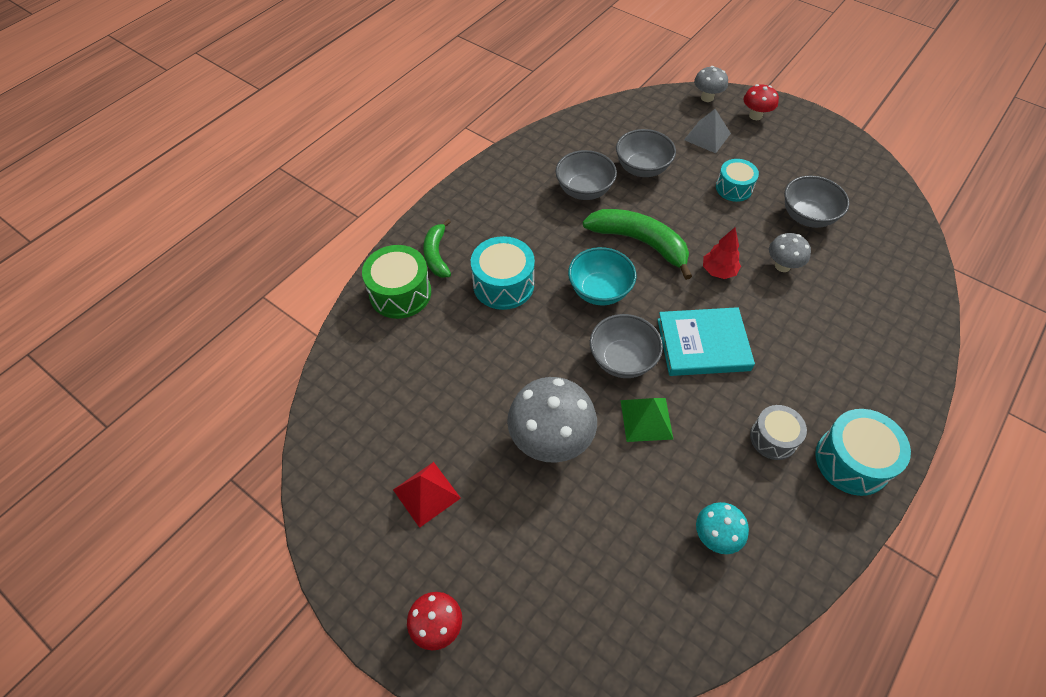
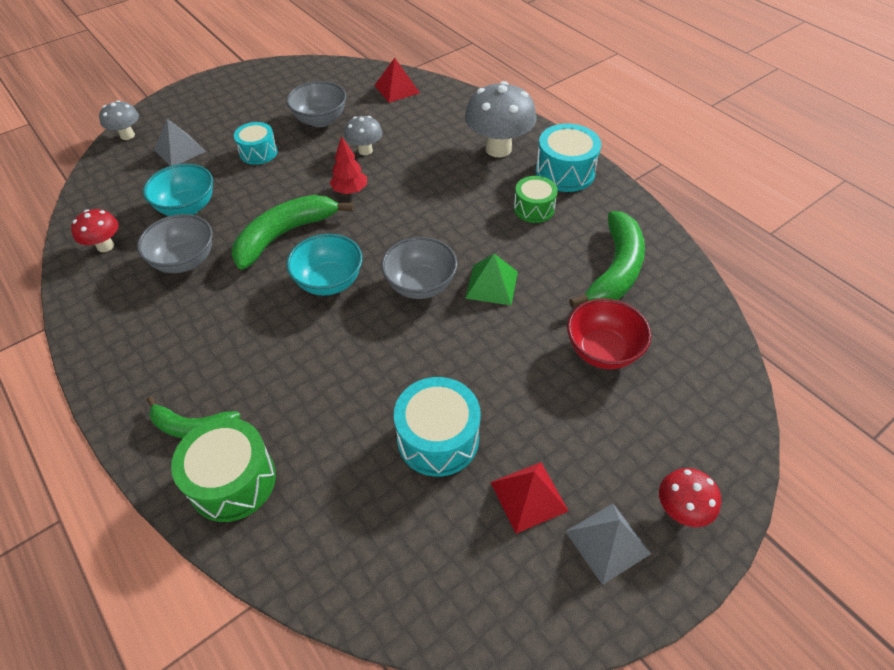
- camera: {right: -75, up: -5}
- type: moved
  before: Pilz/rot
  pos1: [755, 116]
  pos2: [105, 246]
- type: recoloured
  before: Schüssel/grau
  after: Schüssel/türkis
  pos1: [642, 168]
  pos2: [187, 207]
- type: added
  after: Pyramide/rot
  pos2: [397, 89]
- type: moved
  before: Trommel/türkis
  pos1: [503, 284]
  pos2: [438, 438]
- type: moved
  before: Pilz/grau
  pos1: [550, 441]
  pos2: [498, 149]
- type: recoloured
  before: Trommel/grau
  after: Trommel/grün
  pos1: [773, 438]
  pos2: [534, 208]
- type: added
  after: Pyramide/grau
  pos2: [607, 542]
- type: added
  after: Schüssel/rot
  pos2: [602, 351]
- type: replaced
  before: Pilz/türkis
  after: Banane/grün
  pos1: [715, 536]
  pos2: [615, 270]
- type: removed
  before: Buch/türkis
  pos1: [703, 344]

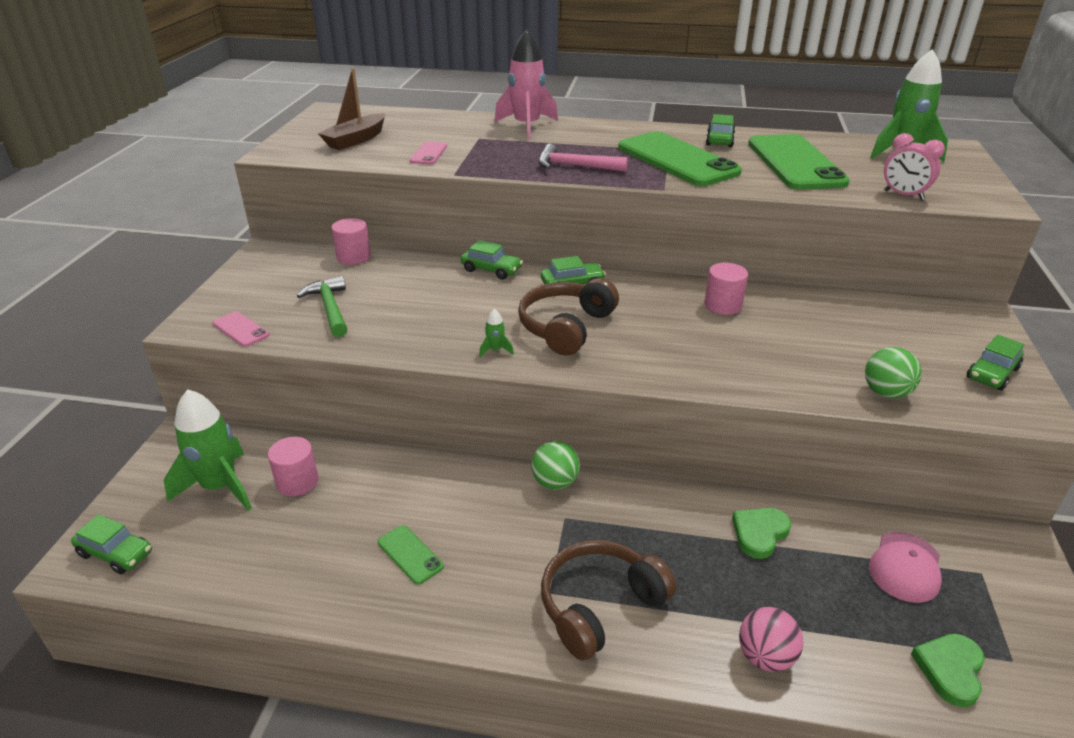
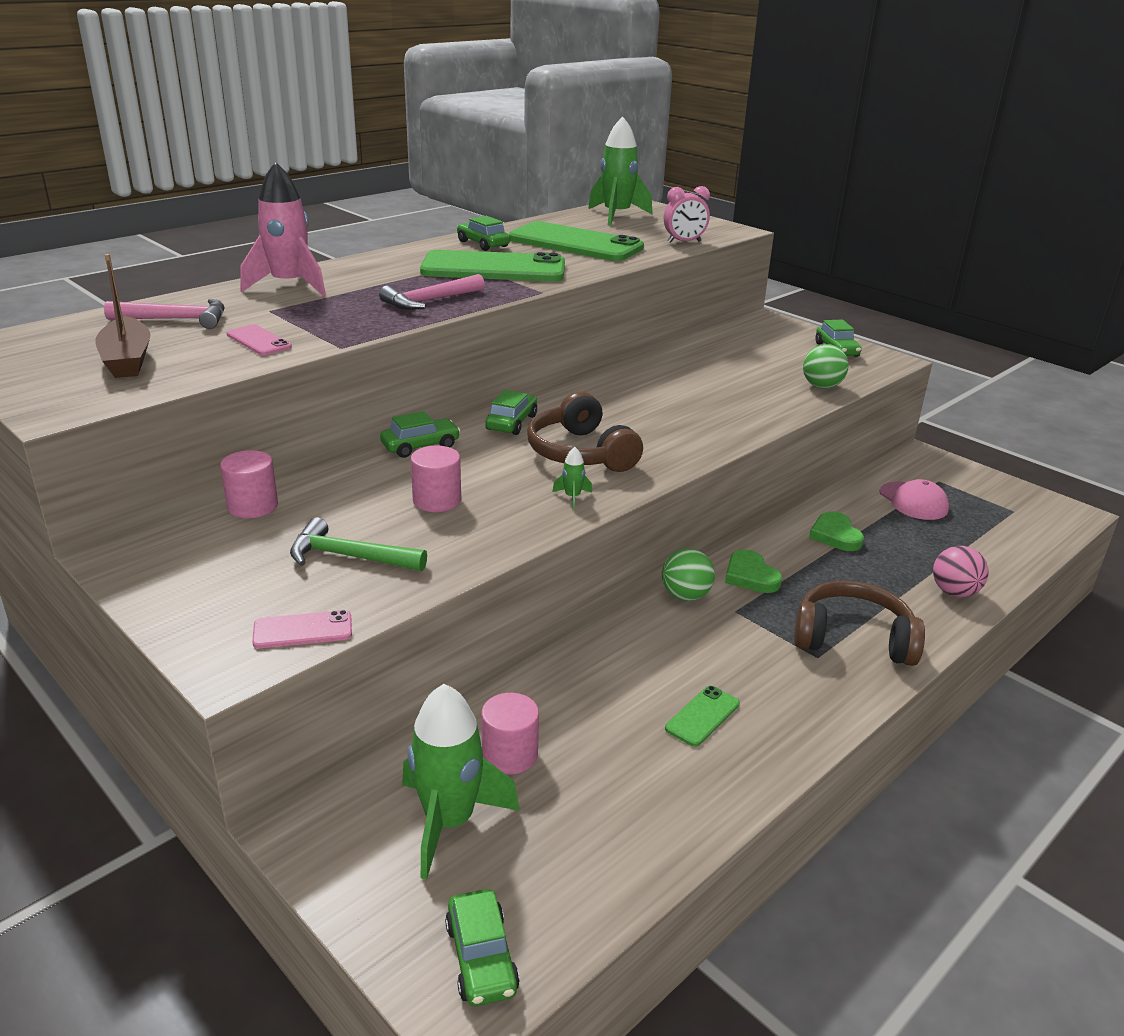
- camera: {right: -55, up: -5}
- type: added
  after: Hammer/rosa
  pos2: [176, 319]
- type: moved
  before: Vollzylinder/rosa
  pos1: [723, 305]
  pos2: [437, 500]
- type: turned
  before: Auto/grün
  pos1: [116, 553]
  pos2: [481, 958]
  turn: 105
- type: turned
  before: Handy/grün
  pos1: [410, 554]
  pos2: [702, 716]
  turn: -45
- type: moved
  before: Herz/grün
  pos1: [950, 670]
  pos2: [750, 576]
- type: turned
  before: Kopfhörer/braun
  pos1: [600, 606]
  pos2: [853, 639]
  turn: 105

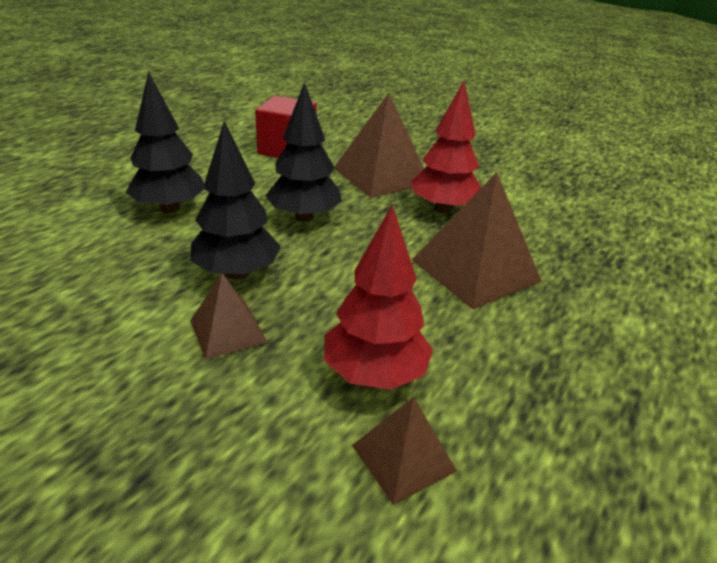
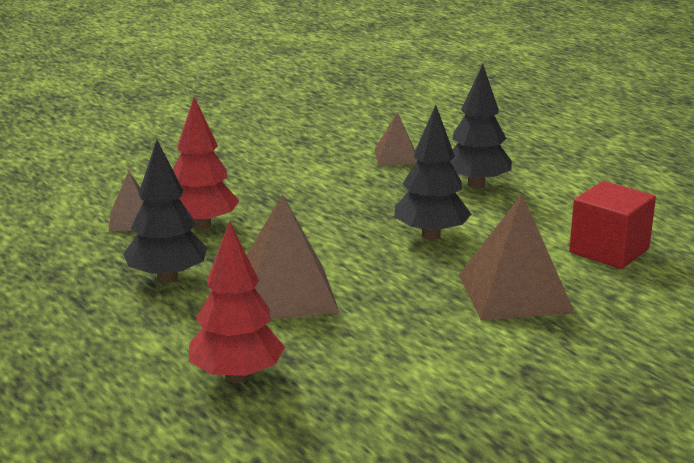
- camera: {right: 115, up: -10}
- type: moved
  before: Baum/schwarz
  pos1: [237, 273]
  pos2: [167, 278]
- type: moved
  before: Baum/rot
  pos1: [443, 209]
  pos2: [237, 376]
- type: moved
  before: Pyramide/braun
  pos1: [228, 331]
  pos2: [396, 156]

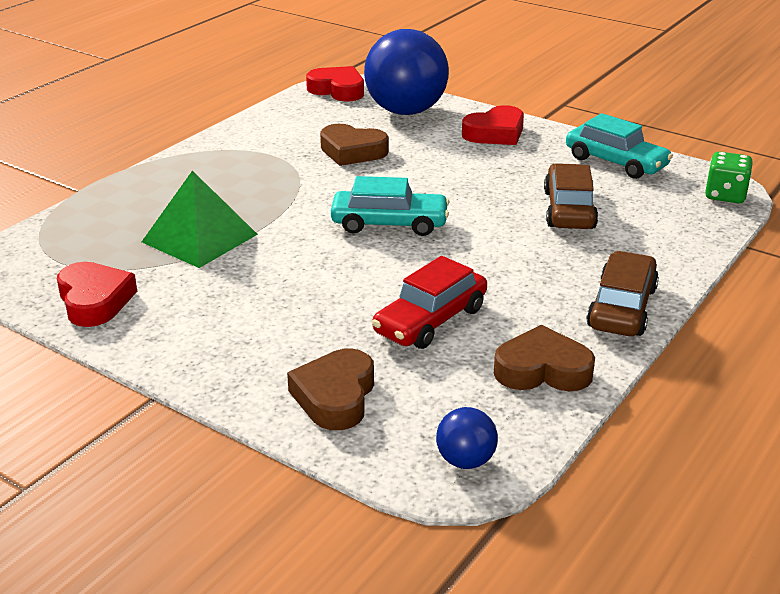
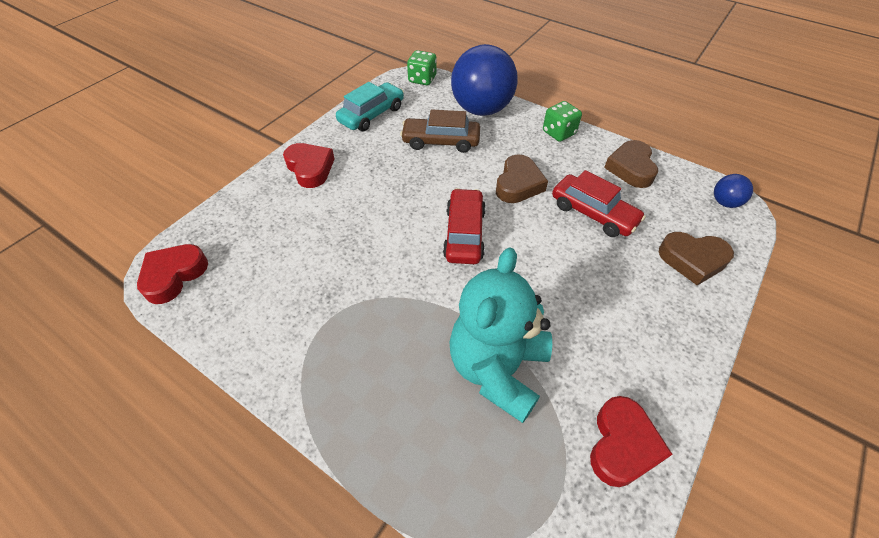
- camera: {right: -90, up: 20}
- type: recoloured
  before: Auto/türkis
  after: Auto/rot
  pos1: [389, 224]
  pos2: [464, 234]
- type: replaced
  before: Pyramide/grün
  after: Teddybär/türkis
  pos1: [199, 238]
  pos2: [497, 369]
- type: moved
  before: Ball/blau
  pos1: [406, 111]
  pos2: [481, 109]
- type: moved
  before: Herz/braun
  pos1: [352, 151]
  pos2: [518, 184]
- type: replaced
  before: Auto/braun
  after: Spielwürfel/grün
  pos1: [621, 308]
  pos2: [559, 133]
- type: turned
  before: Herz/rot
  pos1: [94, 301]
  pos2: [622, 445]
  turn: 135

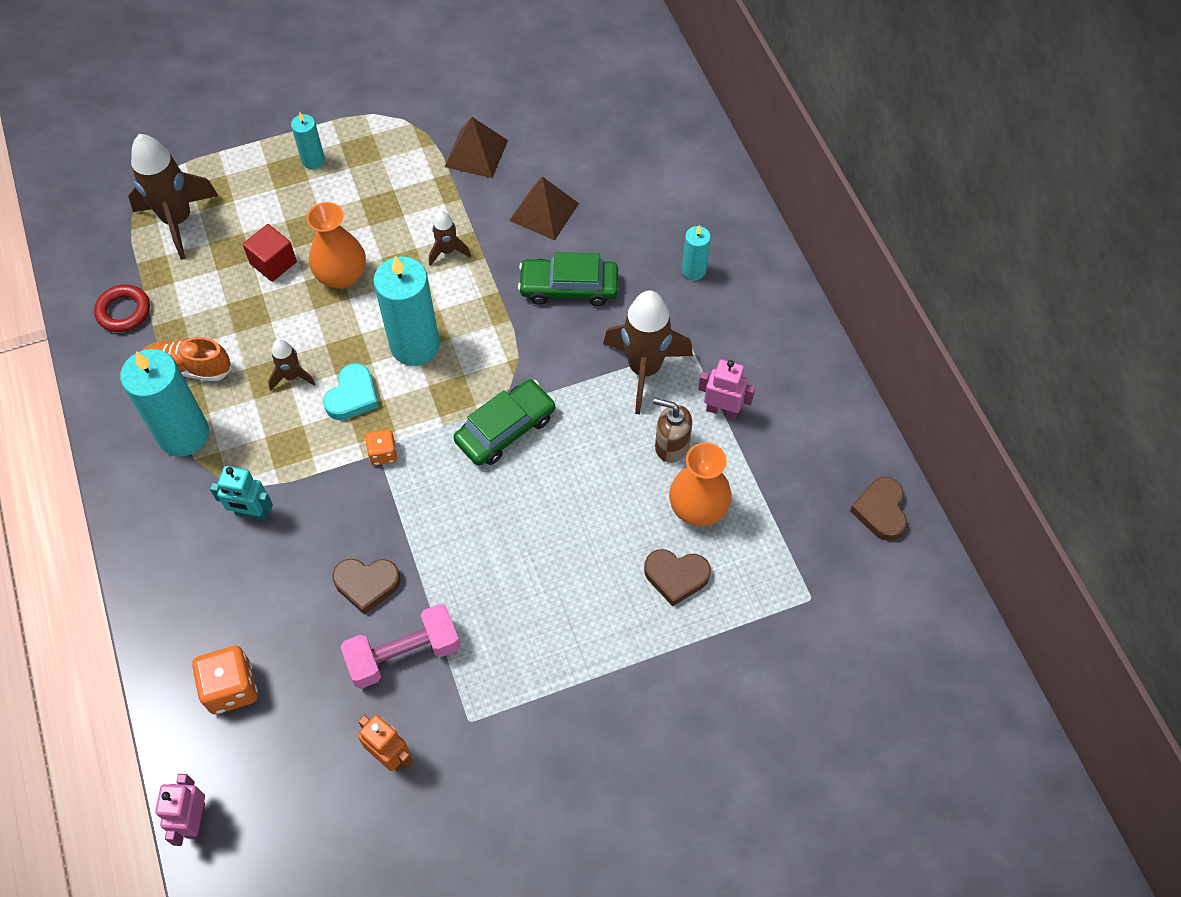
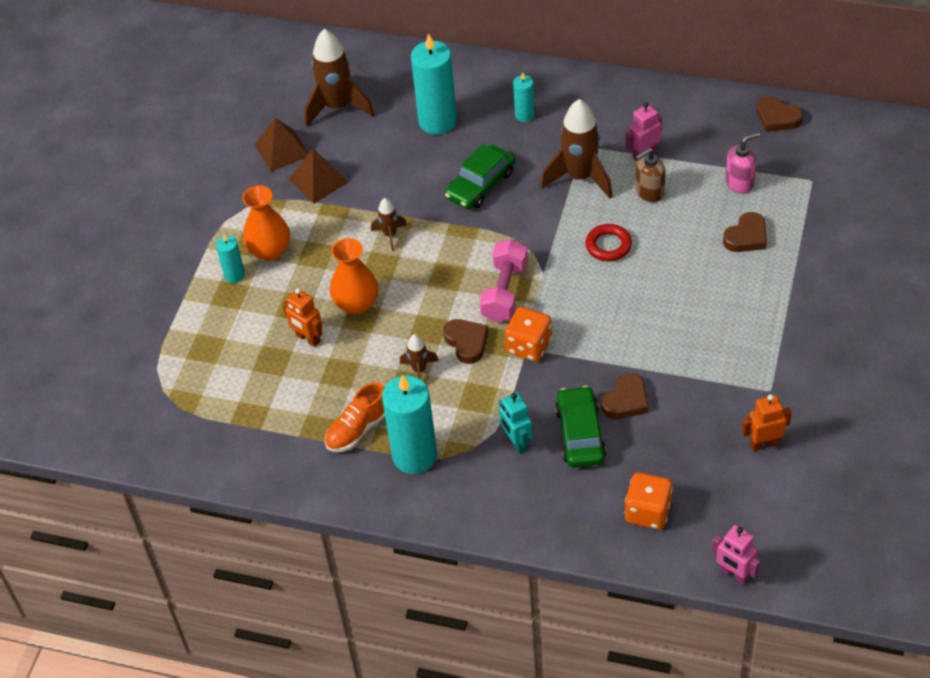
- camera: {right: -50, up: -10}
- type: moved
  before: Vase/orange
  pos1: [698, 508]
  pos2: [270, 251]
- type: moved
  before: Pyramide/braun
  pos1: [544, 212]
  pos2: [282, 150]
- type: replaced
  before: Kubus/rot
  after: Roboter/orange
  pos1: [273, 263]
  pos2: [308, 339]
- type: moved
  before: Rakete/braun
  pos1: [178, 221]
  pos2: [337, 107]
- type: moved
  before: Kerze/türkis
  pos1: [415, 345]
  pos2: [437, 121]
- type: recoloured
  before: Herz/türkis
  after: Herz/braun
  pos1: [352, 396]
  pos2: [466, 342]
- type: moved
  before: Hantel/rosa
  pos1: [404, 654]
  pos2: [504, 292]
- type: turned
  before: Roboter/türkis
  pos1: [252, 513]
  pos2: [516, 442]
  turn: 105
- type: resized
  before: Spielwürfel/orange
  pos1: [383, 453]
  pos2: [529, 346]
  scale: 1.7
- type: moved
  before: Auto/grün
  pos1: [505, 429]
  pos2: [580, 434]
- type: moved
  before: Ring/rot
  pos1: [124, 311]
  pos2: [608, 245]
- type: added
  after: Seifenspender/rosa
  pos2: [739, 183]

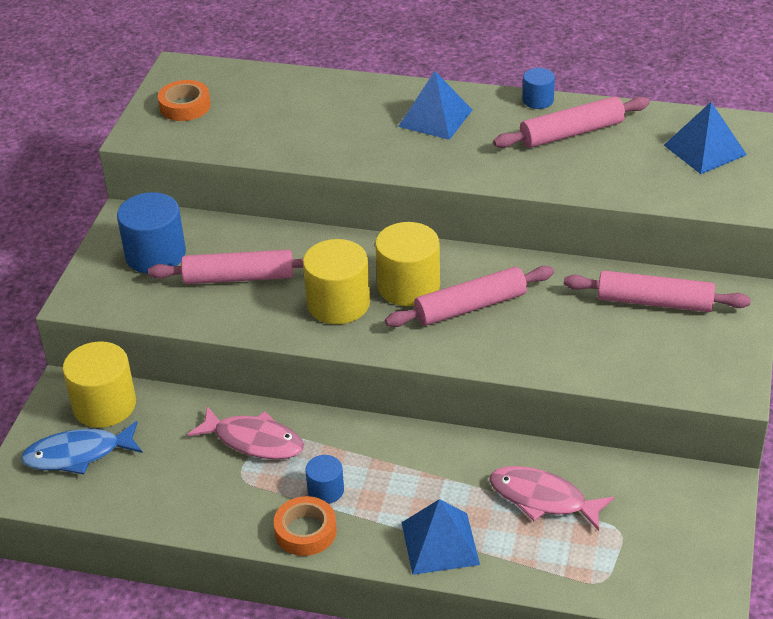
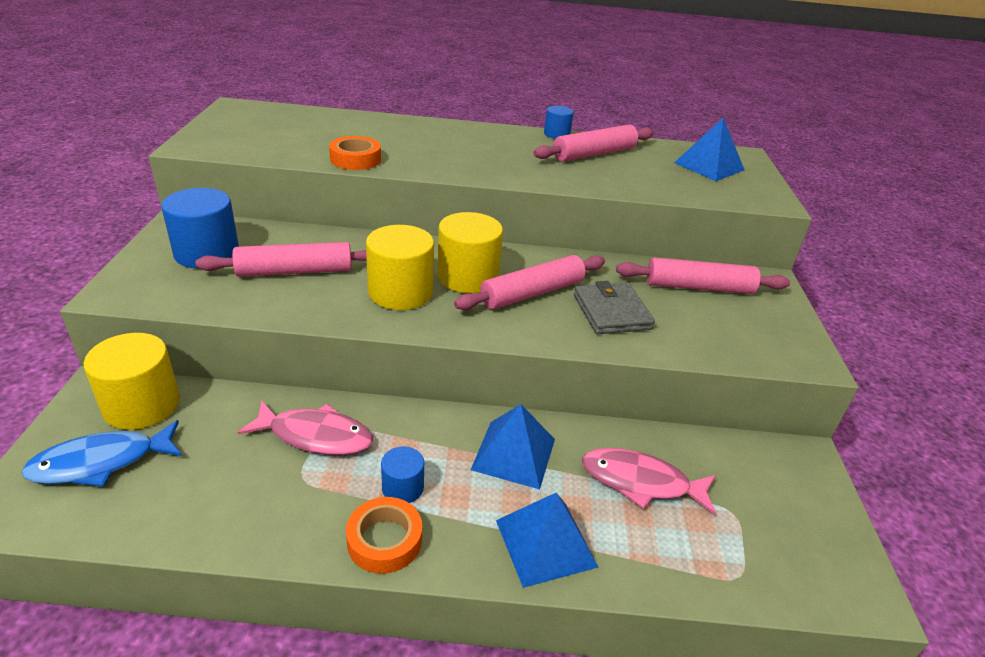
- camera: {right: -15, up: -5}
- type: moved
  before: Klebeband/orange
  pos1: [185, 106]
  pos2: [355, 159]
- type: moved
  before: Pyramide/blau
  pos1: [435, 118]
  pos2: [514, 454]
- type: added
  after: Geldbörse/grau
  pos2: [611, 312]

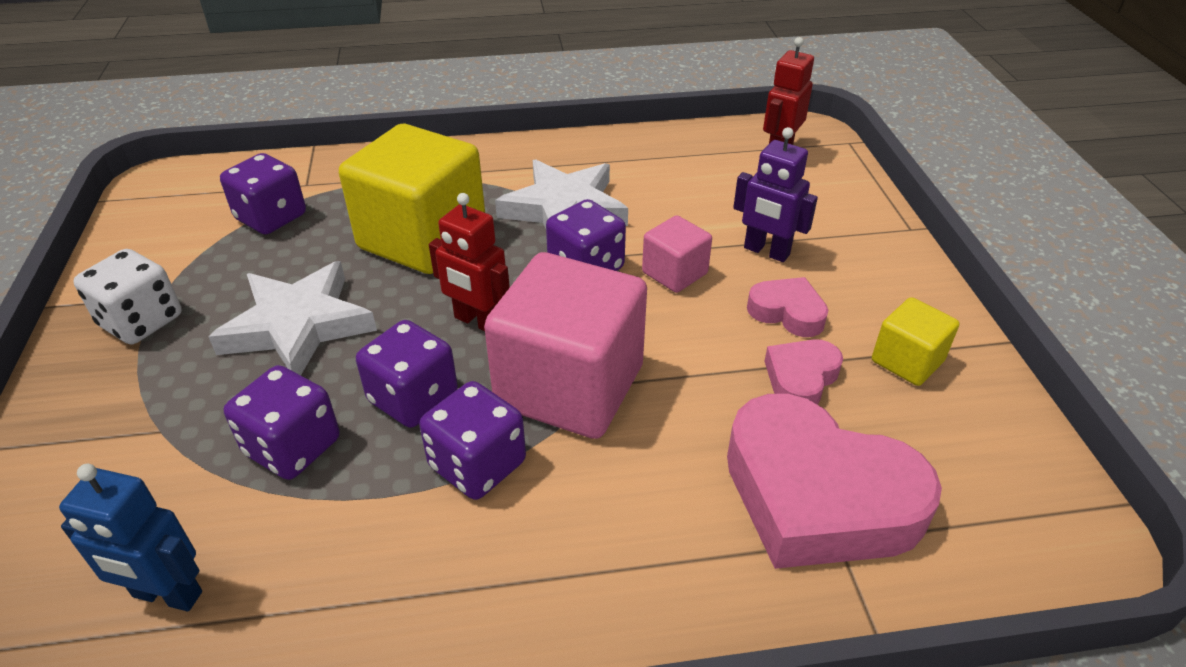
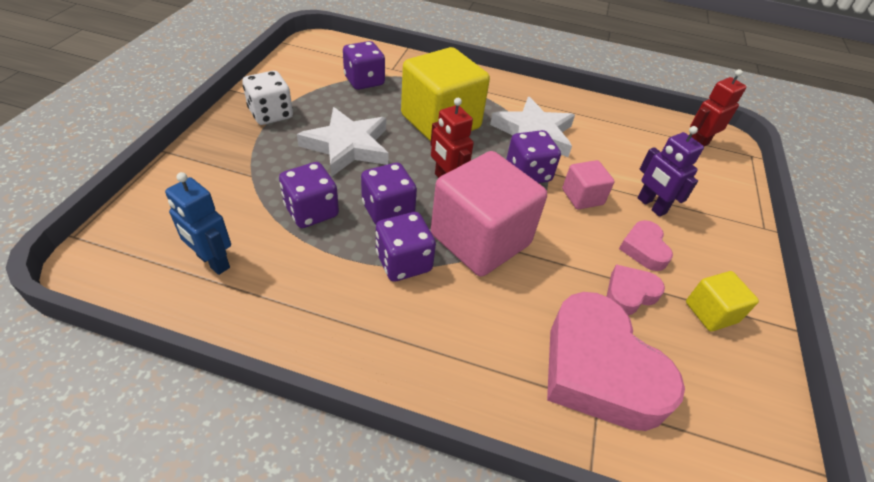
- camera: {right: 20, up: 5}
- type: turned
  before: Herz/rosa
  pos1: [787, 312]
  pos2: [644, 249]
  turn: -150

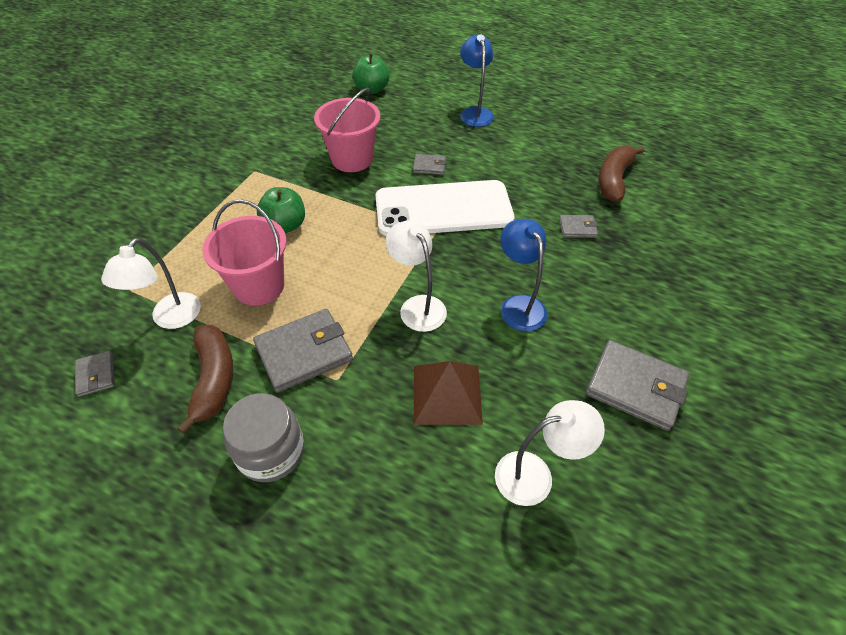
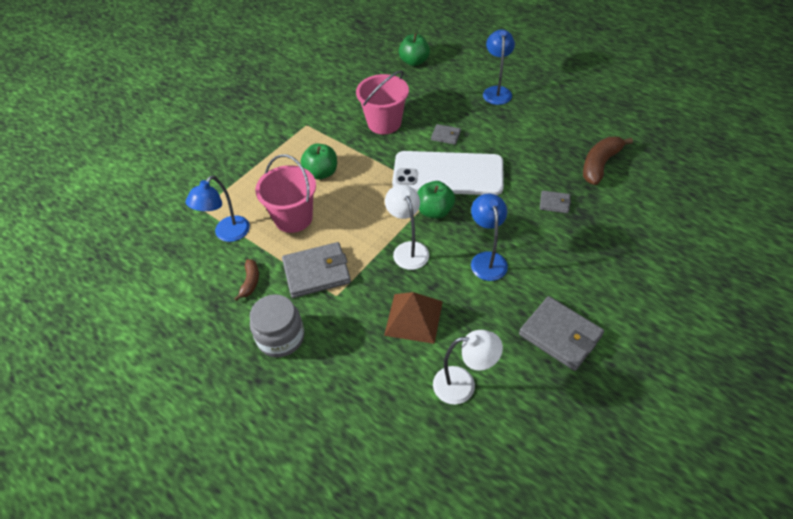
- camera: {right: 15, up: 0}
- type: recoloured
  before: Lampe/weiß
  after: Lampe/blau
  pos1: [170, 318]
  pos2: [227, 234]
- type: resized
  before: Banane/braun
  pos1: [214, 379]
  pos2: [250, 282]
  scale: 0.57
- type: added
  after: Apfel/grün
  pos2: [435, 211]
- type: removed
  before: Geldbörse/grau
  pos1: [96, 375]

